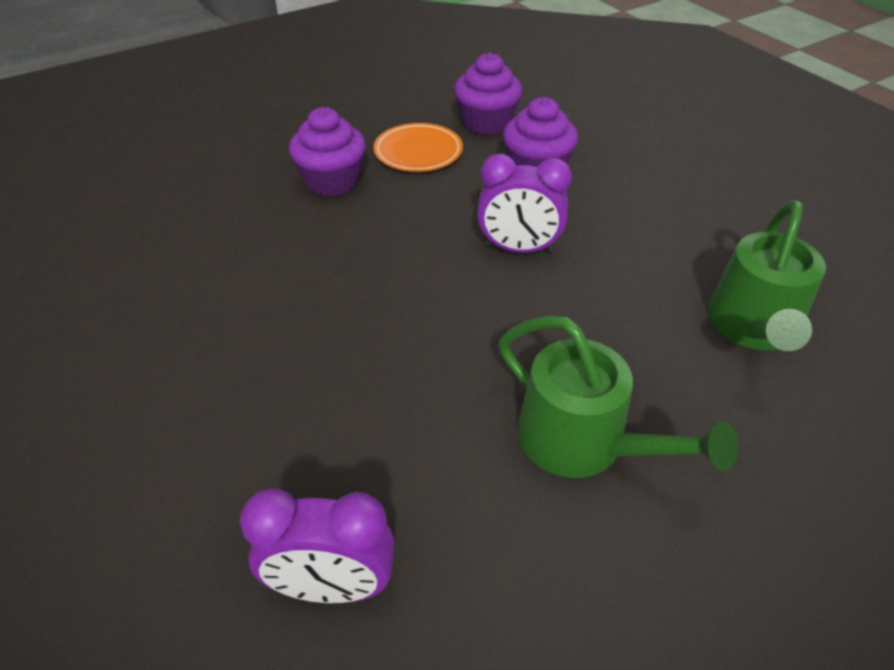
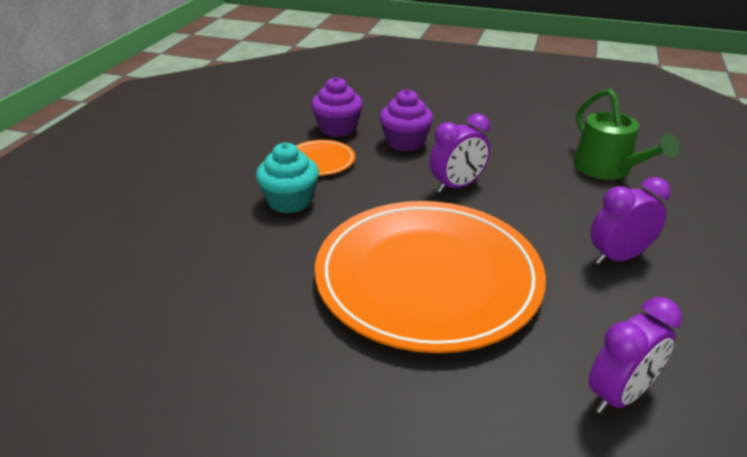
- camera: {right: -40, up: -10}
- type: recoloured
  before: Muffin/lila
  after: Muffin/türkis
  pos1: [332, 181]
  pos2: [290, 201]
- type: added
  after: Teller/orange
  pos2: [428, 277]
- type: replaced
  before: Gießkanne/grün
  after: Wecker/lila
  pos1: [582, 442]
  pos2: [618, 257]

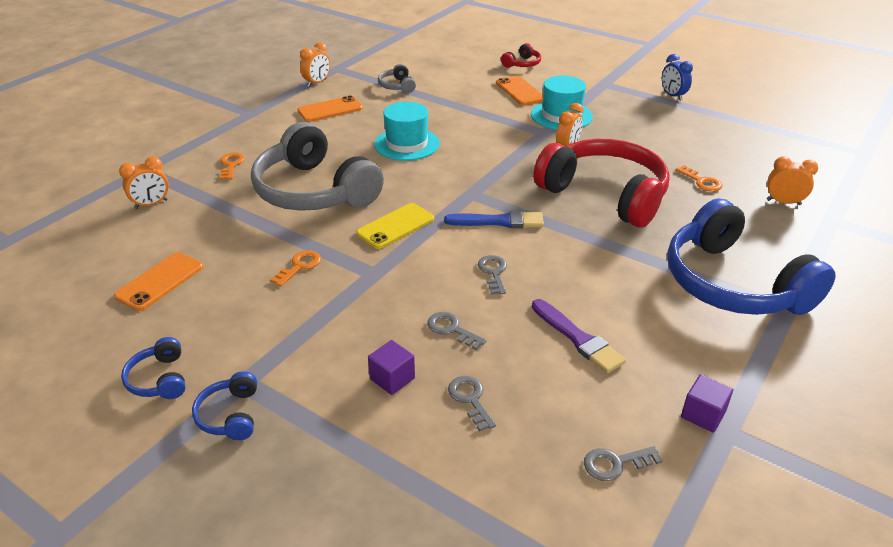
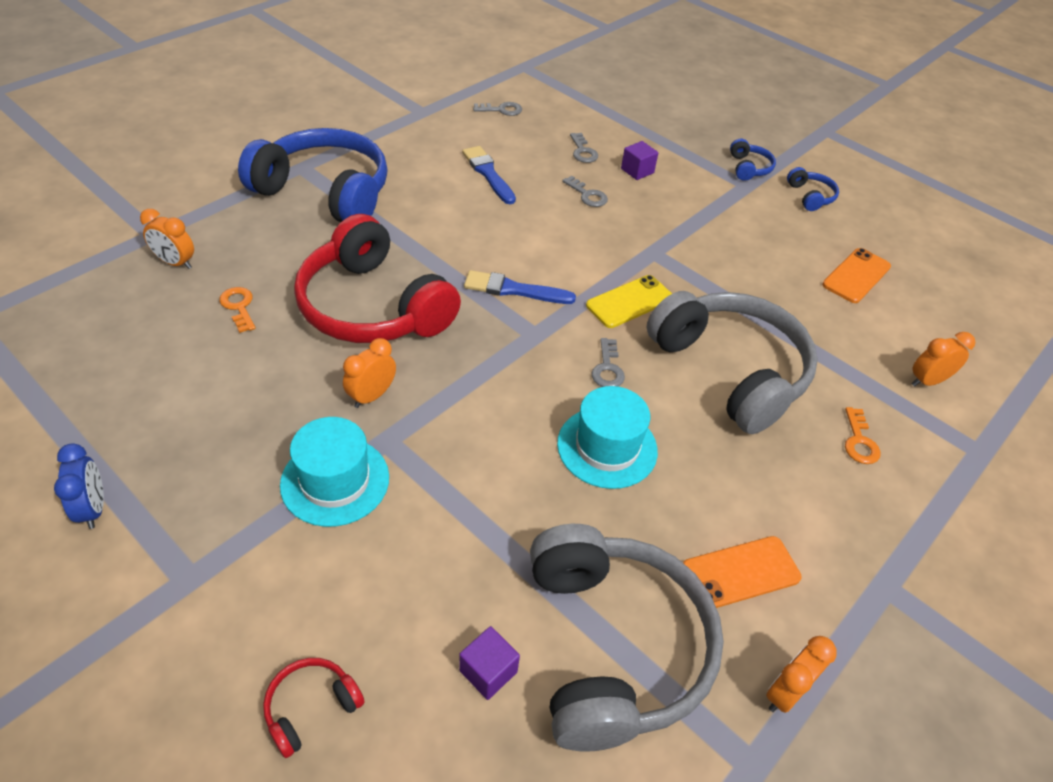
- camera: {right: -175, up: 10}
- type: turned
  before: Kopfhörer/blau
  pos1: [732, 284]
  pos2: [325, 192]
  turn: -45
- type: moved
  before: Kubus/lila
  pos1: [703, 414]
  pos2: [488, 671]
- type: recoloured
  before: Pinsel/lila
  after: Pinsel/blau
  pos1: [578, 338]
  pos2: [488, 173]
- type: resized
  before: Kopfhörer/grau
  pos1: [397, 86]
  pos2: [613, 646]
  scale: 2.44
- type: moved
  before: Schlüssel/grau
  pos1: [493, 272]
  pos2: [607, 368]
- type: removed
  before: Schlüssel/orange
  pos1: [299, 266]
- type: removed
  before: Handy/orange
  pos1: [520, 91]

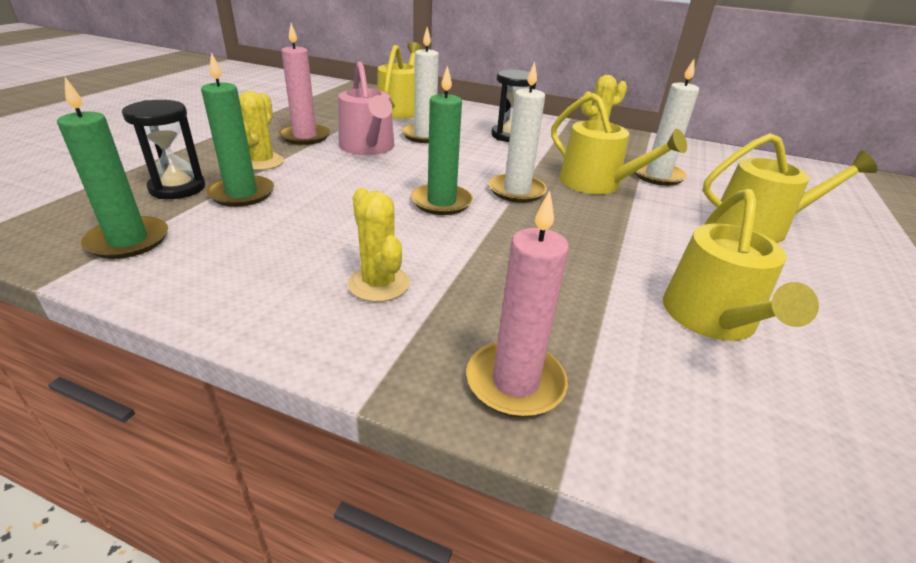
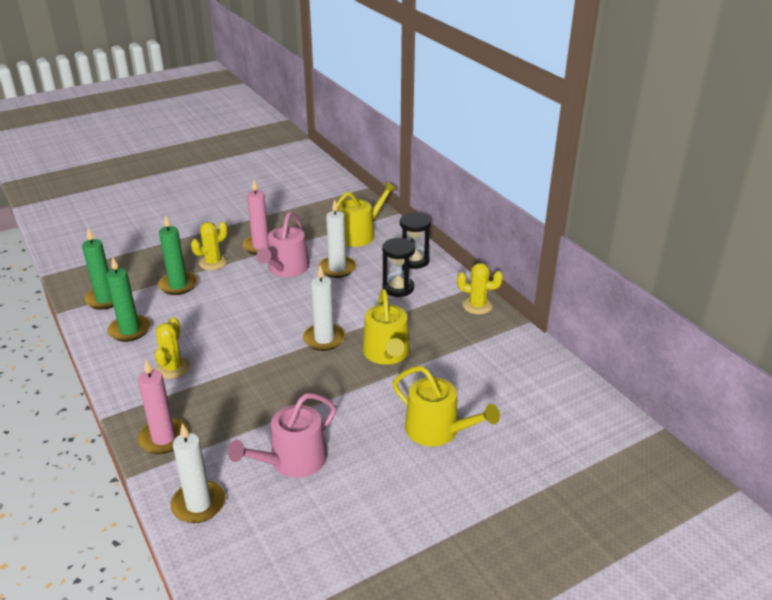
- camera: {right: 40, up: 0}
- type: moved
  before: Kerze/grün
  pos1: [441, 202]
  pos2: [129, 330]
- type: moved
  before: Kerze/weiß
  pos1: [657, 176]
  pos2: [198, 504]
- type: recoloured
  before: Gießkanne/gelb
  after: Gießkanne/rosa
  pos1: [712, 319]
  pos2: [292, 461]
- type: moved
  before: Sanduhr/schwarz
  pos1: [177, 188]
  pos2: [414, 260]

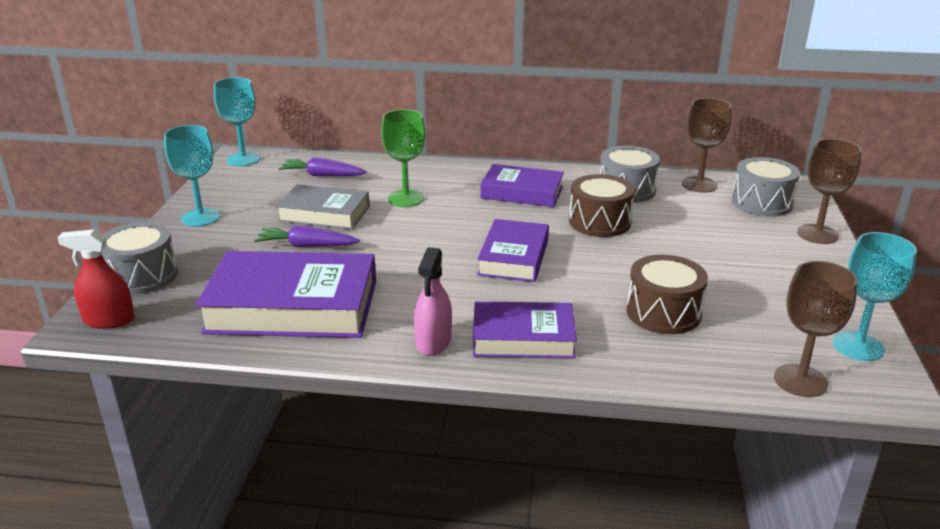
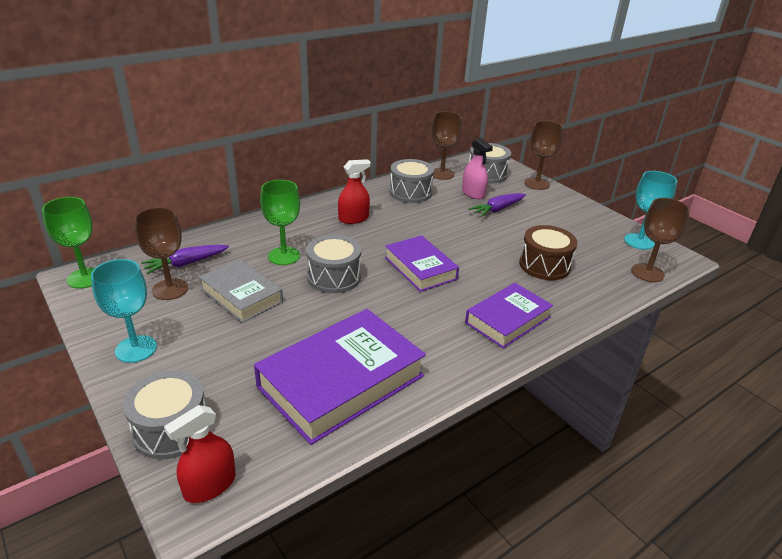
- camera: {right: -45, up: 5}
- type: recoloured
  before: Kelch/türkis
  after: Kelch/grün
  pos1: [243, 159]
  pos2: [85, 278]
- type: added
  after: Kelch/braun
  pos2: [170, 289]
- type: turned
  before: Buch/grau
  pos1: [324, 214]
  pos2: [241, 295]
  turn: 75
- type: added
  after: Trommel/grau
  pos2: [334, 277]
- type: replaced
  before: Buch/lila
  after: Sprühflasche/rot
  pos1: [522, 192]
  pos2: [353, 218]
- type: moved
  before: Sprühflasche/rosa
  pos1: [433, 342]
  pos2: [473, 193]
- type: moved
  before: Karotte/lila
  pos1: [307, 246]
  pos2: [497, 209]
- type: removed
  before: Trommel/braun
  pos1: [599, 222]

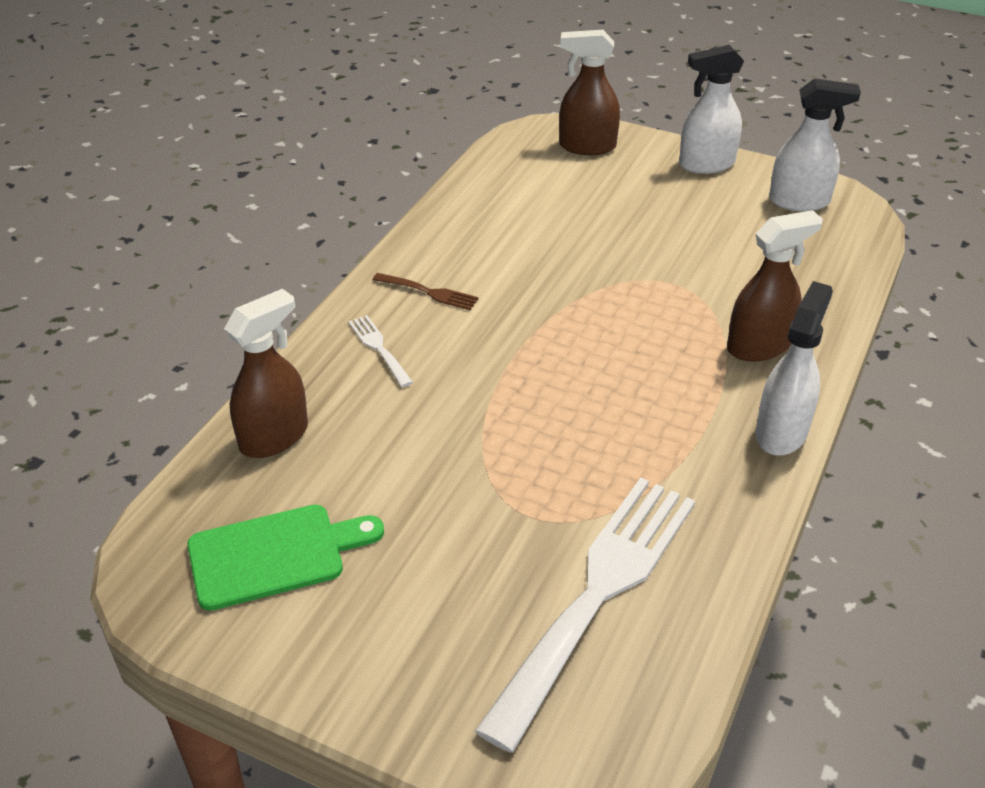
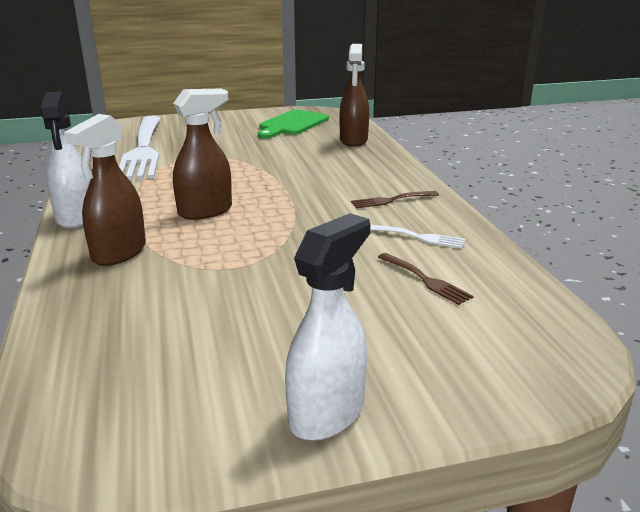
- camera: {right: 140, up: -15}
- type: moved
  before: Sprühflasche/braun
  pos1: [587, 146]
  pos2: [205, 211]
- type: moved
  before: Gabel/weiß
  pos1: [379, 348]
  pos2: [418, 237]
- type: added
  after: Gabel/braun
  pos2: [425, 280]
- type: removed
  before: Sprühflasche/weiß
  pos1: [799, 201]

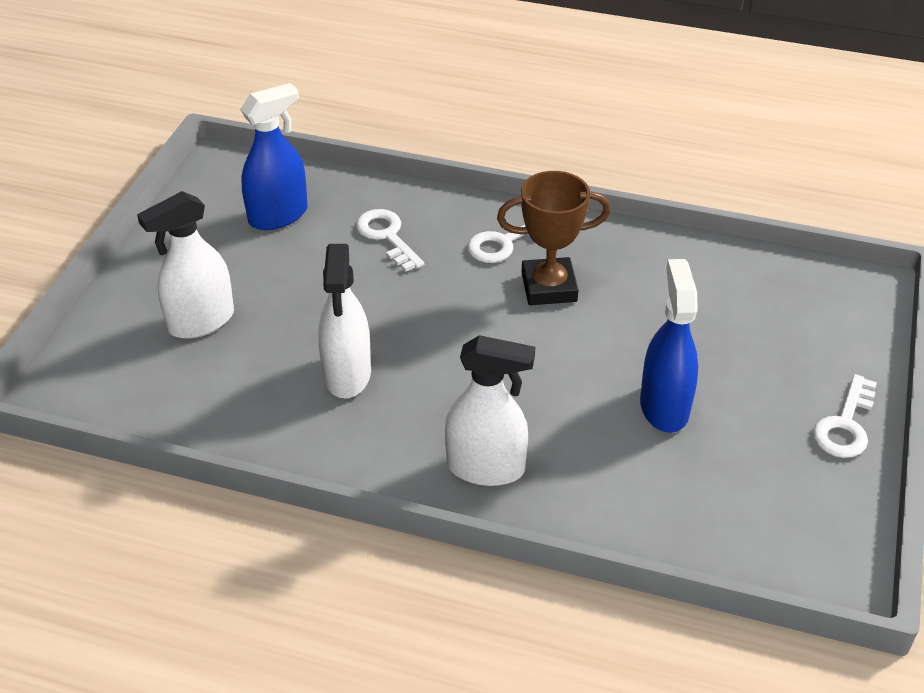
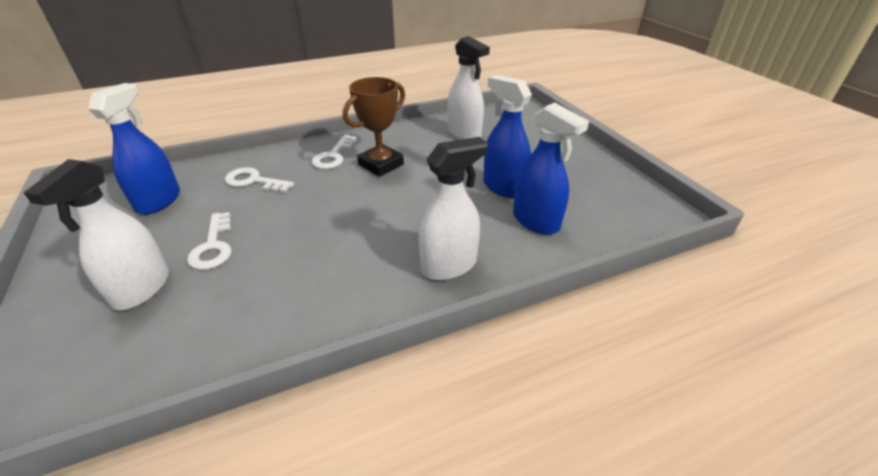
- camera: {right: -40, up: -5}
- type: moved
  before: Schlüssel/weiß
  pos1: [845, 425]
  pos2: [213, 246]
- type: moved
  before: Sprühflasche/weiß
  pos1: [347, 374]
  pos2: [464, 133]
- type: added
  after: Sprühflasche/blau
  pos2: [536, 221]

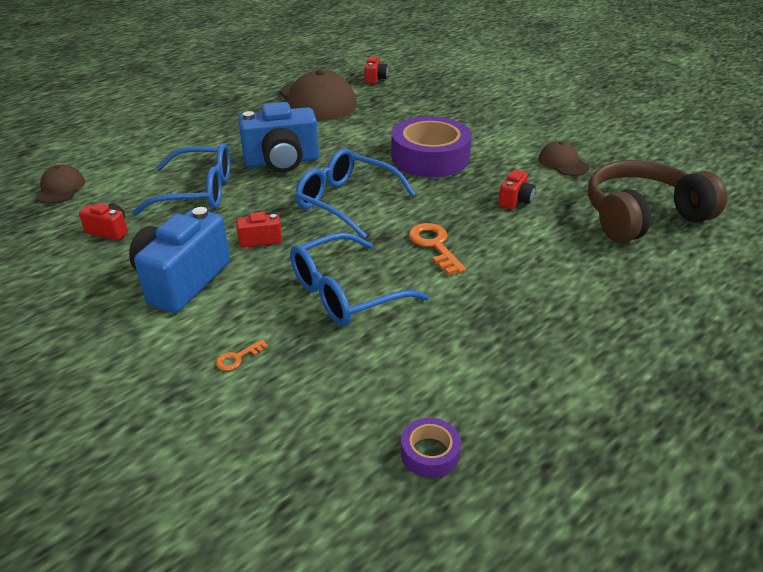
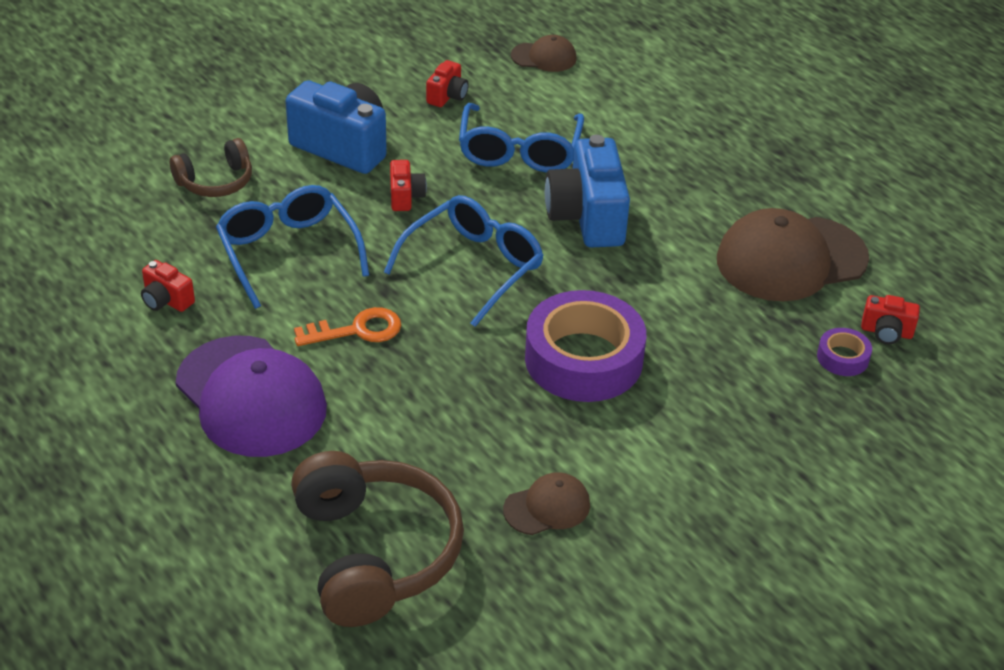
- camera: {right: 95, up: 5}
- type: moved
  before: Kamera/rot
  pos1: [515, 200]
  pos2: [166, 300]
- type: replaced
  before: Schlüssel/orange
  after: Kopfhörer/braun
  pos1: [238, 358]
  pos2: [216, 181]
- type: added
  after: Kappe/lila
  pos2: [251, 397]
- type: moved
  before: Klebeband/lila
  pos1: [430, 453]
  pos2: [842, 357]

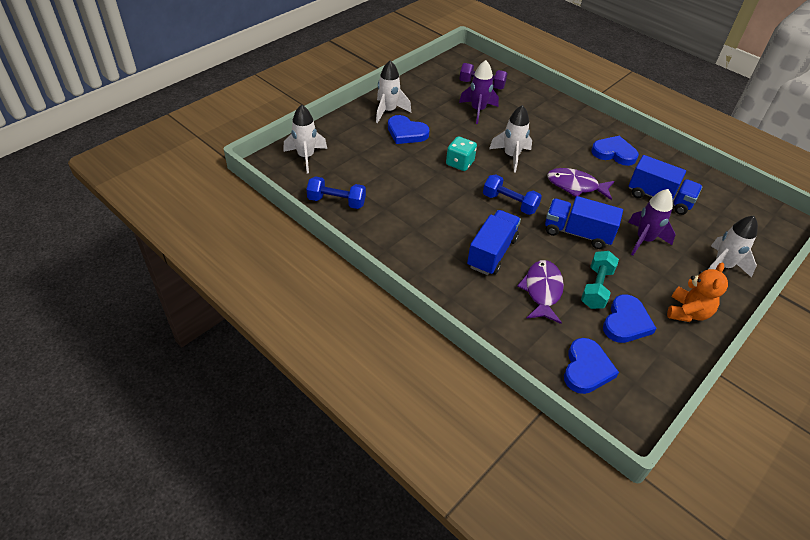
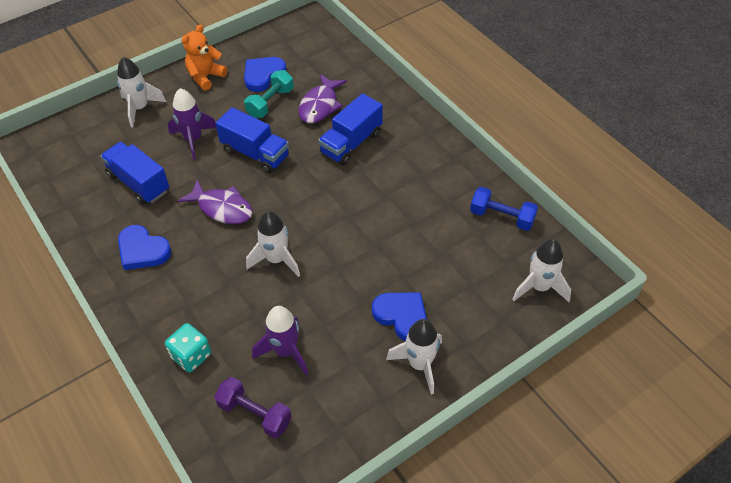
- camera: {right: -165, up: 5}
- type: moved
  before: Spielwürfel/türkis
  pos1: [460, 163]
  pos2: [191, 355]
- type: removed
  before: Hantel/blau
  pos1: [509, 203]
- type: removed
  before: Herz/blau
  pos1: [586, 369]

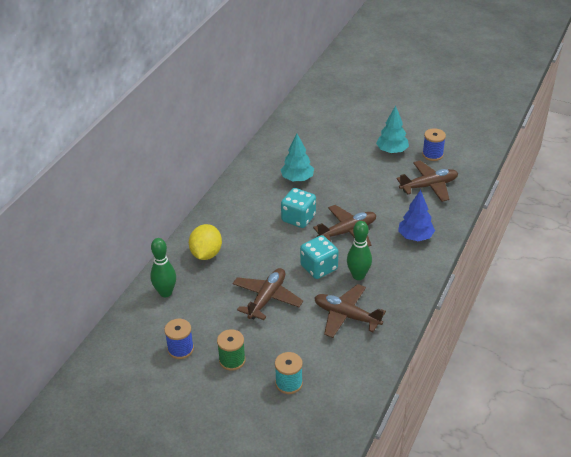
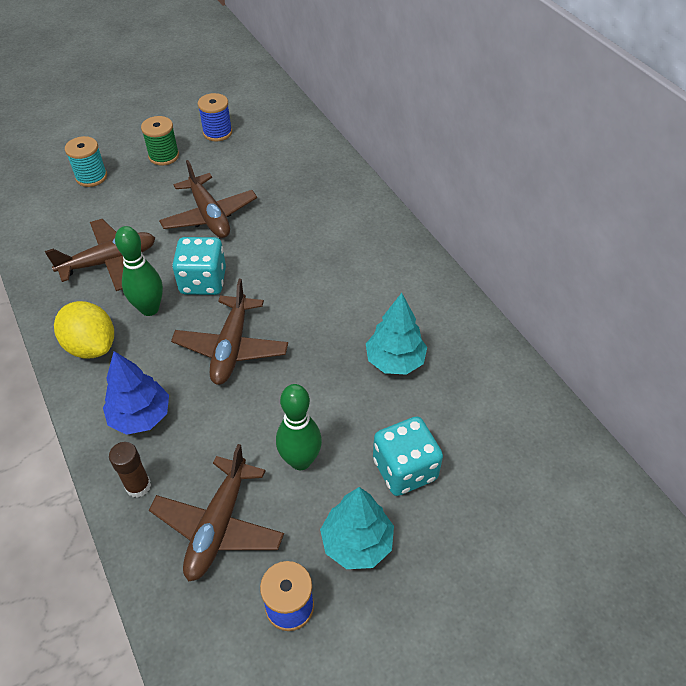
- camera: {right: 125, up: 10}
- type: moved
  before: Zitrone/gelb
  pos1: [206, 254]
  pos2: [91, 346]
- type: added
  after: Klebestift/braun
  pos2: [138, 486]
- type: moved
  before: Bowlingkegel/grün
  pos1: [165, 293]
  pos2: [300, 460]
- type: moved
  before: Spielwürfel/türkis
  pos1: [298, 218]
  pos2: [405, 469]

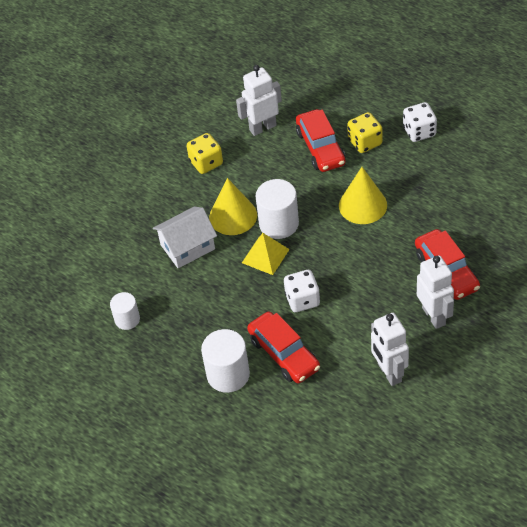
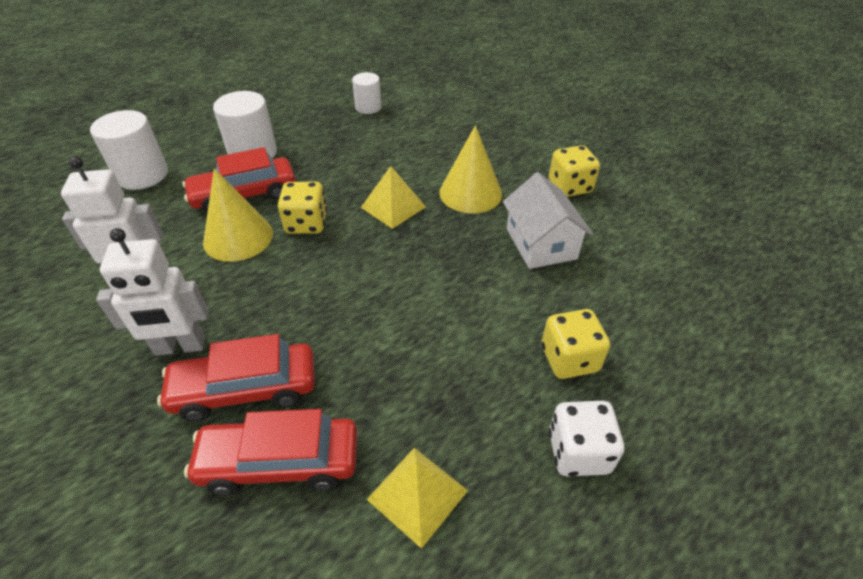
- camera: {right: 100, up: -5}
- type: moved
  before: Vollzylinder/weiß
  pos1: [279, 224]
  pos2: [142, 175]
- type: moved
  before: Auto/rot
  pos1: [320, 148]
  pos2: [279, 462]
- type: moved
  before: Kegel/gelb
  pos1: [362, 205]
  pos2: [238, 237]
- type: recoloured
  before: Spielwürfel/weiß
  after: Spielwürfel/gelb
  pos1: [302, 300]
  pos2: [306, 223]
- type: added
  after: Pyramide/gelb
  pos2: [417, 495]
- type: moved
  before: Haus/weiß
  pos1: [187, 247]
  pos2: [541, 243]
- type: removed
  before: Roboter/weiß
  pos1: [262, 127]

